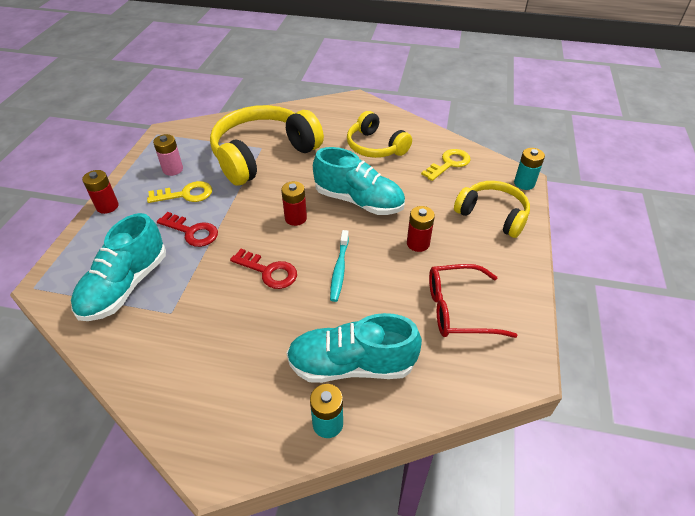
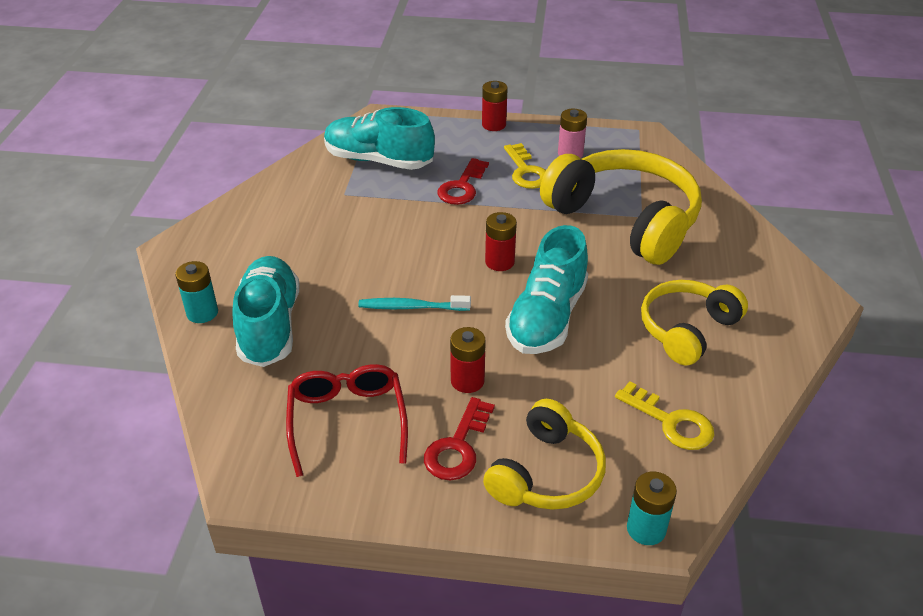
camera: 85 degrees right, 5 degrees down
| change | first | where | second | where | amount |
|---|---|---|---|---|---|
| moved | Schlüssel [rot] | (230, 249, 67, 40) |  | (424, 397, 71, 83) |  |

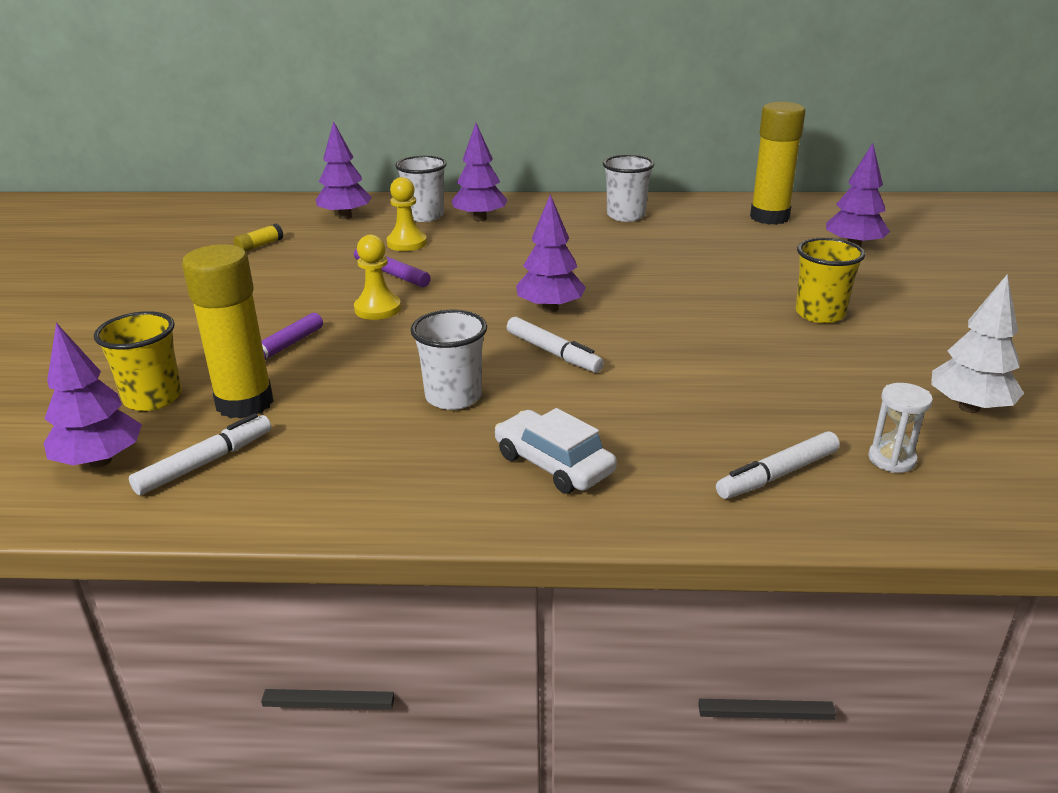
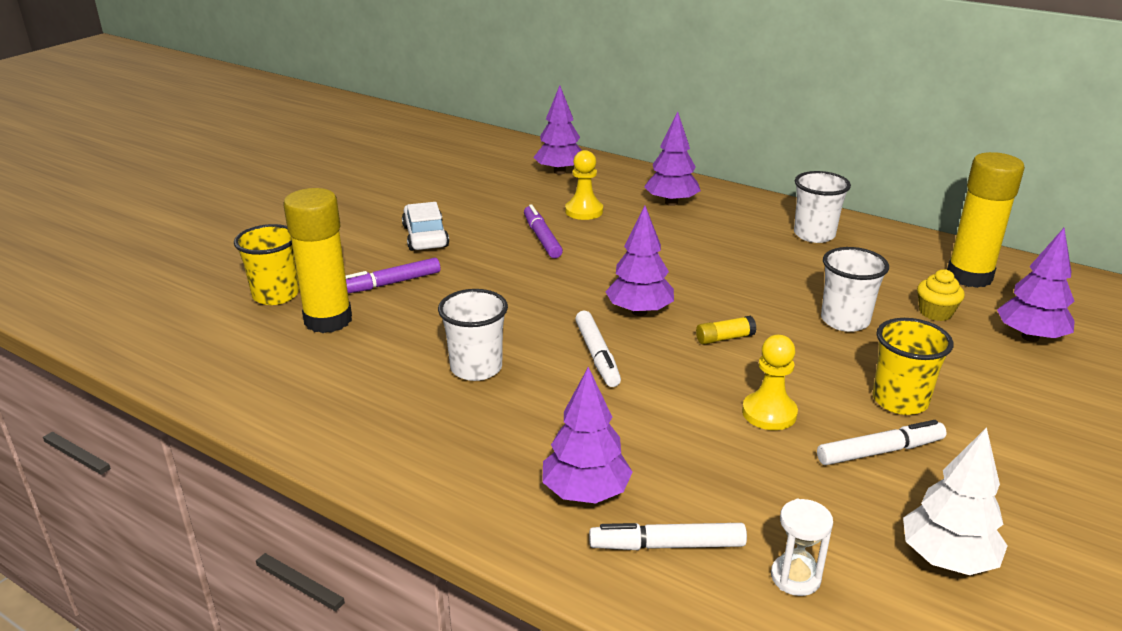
camera: 30 degrees right, 0 degrees up
| change | first | where | second | where | amount |
|---|---|---|---|---|---|
| moved | Auto [weiß] | (495, 408, 122, 86) |  | (402, 202, 47, 49) |  |
| moved | Baum [lila] | (44, 323, 98, 145) |  | (542, 367, 91, 136) |  |
| moved | Klebestift [gelb] | (233, 223, 50, 29) |  | (696, 316, 61, 29) |  |
| moved | Bauer [gelb] | (354, 235, 47, 85) |  | (742, 335, 56, 95) |  |
| moved | Filzstift [weiß] | (129, 413, 142, 82) |  | (817, 420, 130, 45) |  |
| moved | Becher [weiß] | (395, 156, 52, 66) |  | (821, 247, 68, 85) |  |
| added |  |  | Muffin [gelb] | (917, 269, 48, 52) |  |

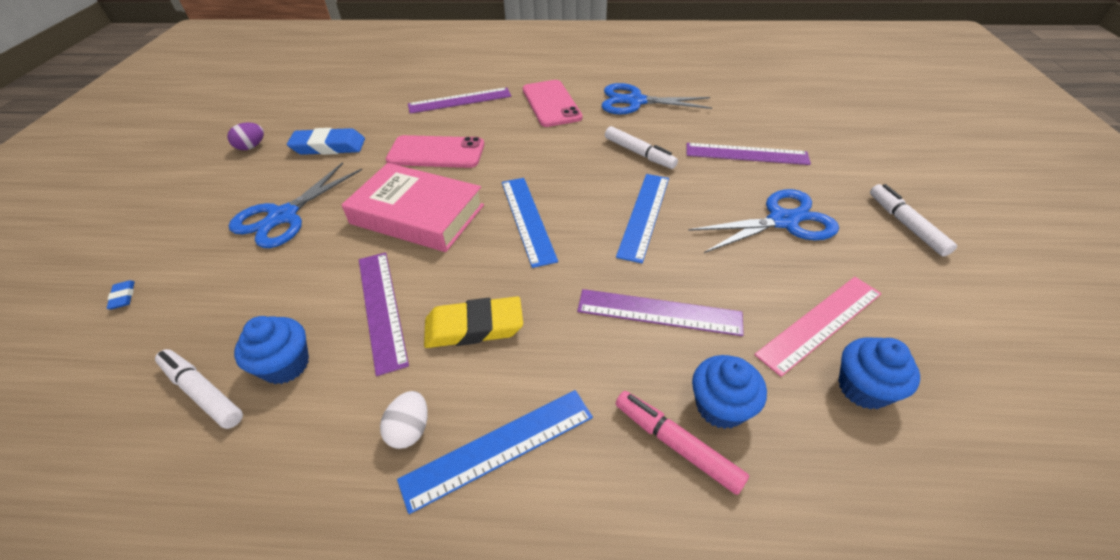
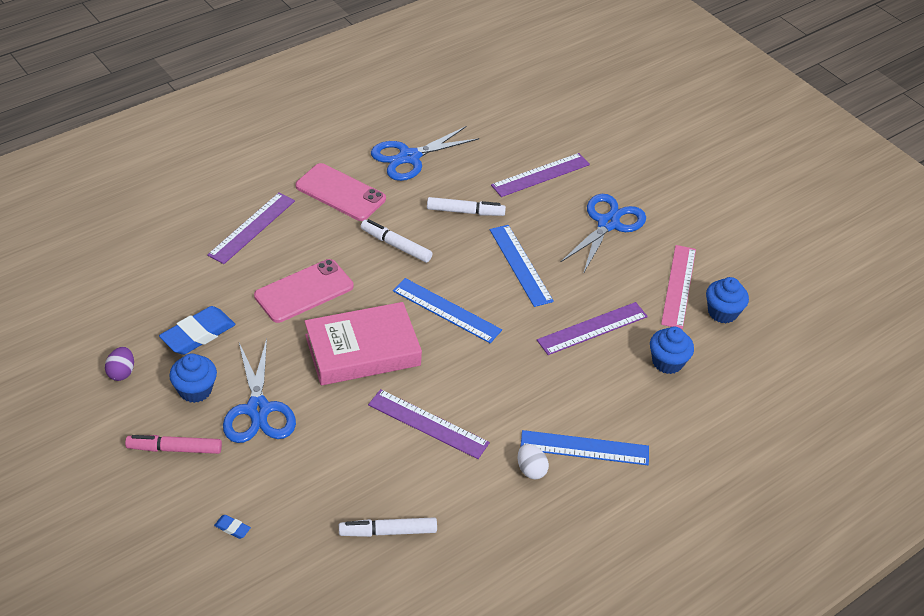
camera: 45 degrees left, 0 degrees up
| change | first | where | second | where | amount |
|---|---|---|---|---|---|
| moved | Filzstift [rosa] | (615, 391, 134, 104) |  | (125, 435, 97, 19) |  |
| moved | Muffin [blau] | (234, 316, 75, 68) |  | (169, 353, 48, 50) |  |
| moved | Filzstift [weiß] | (870, 184, 87, 73) |  | (361, 219, 71, 44) |  |
| turned | Lineal [blau] | (397, 390, 196, 124) |  | (521, 430, 128, 35) | 75 degrees clockwise |
| removed | Radiergummi [gelb] | (424, 296, 99, 52) |  |  |  |

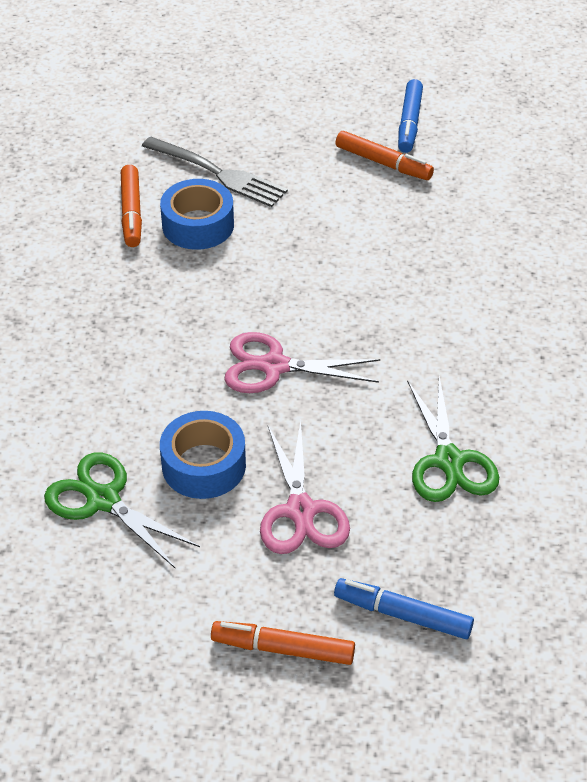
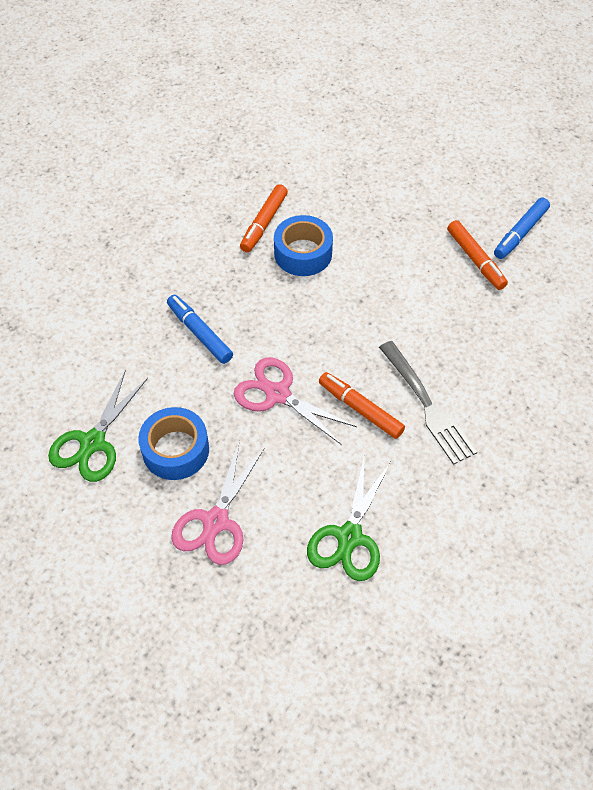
camera: 30 degrees right, 10 degrees up
| change | first | where | second | where | amount |
|---|---|---|---|---|---|
| turned | Schere [grün] | (44, 453, 156, 116) |  | (48, 370, 100, 112) | 135 degrees counterclockwise |
| moved | Filzstift [blau] | (334, 578, 140, 61) |  | (167, 295, 66, 69) |  |
| moved | Filzstift [orange] | (211, 621, 144, 44) |  | (319, 372, 86, 67) |  |
| moved | Gabel [grau] | (142, 137, 146, 70) |  | (379, 341, 98, 124) |  |

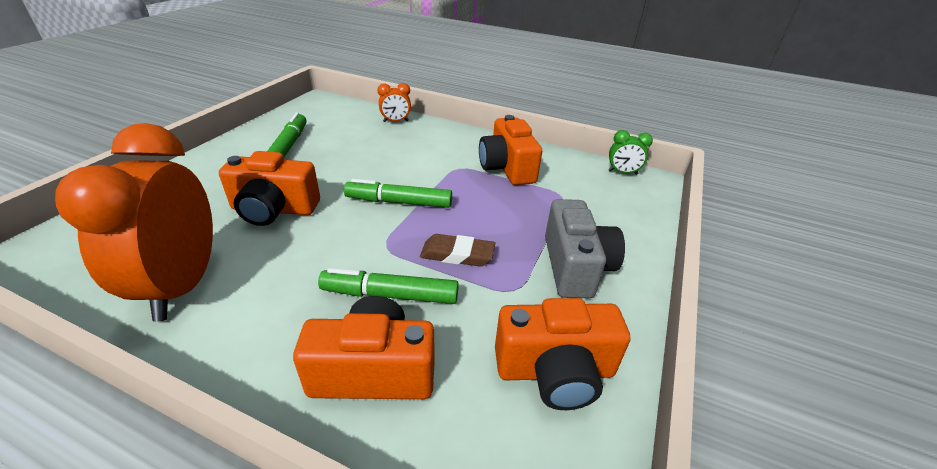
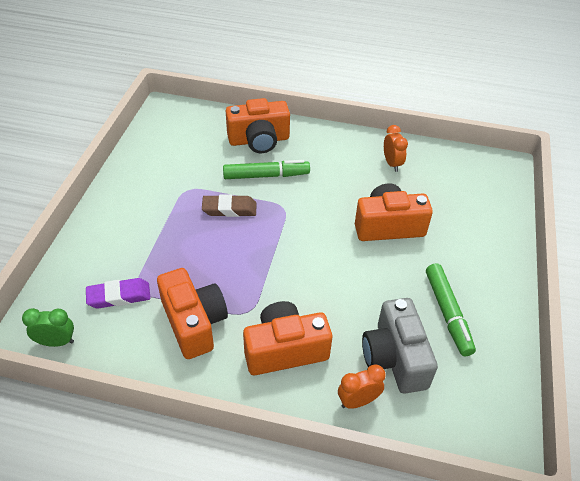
camera: 170 degrees right, 10 degrees up
| change | first | where | second | where | amount |
|---|---|---|---|---|---|
| added |  |  | Radiergummi [lila] | (86, 278, 64, 31) |  |
| moved | Kamera [orange] | (495, 298, 135, 112) |  | (243, 301, 89, 74) |  |
| moved | Kamera [grau] | (545, 199, 80, 99) |  | (362, 298, 76, 96) |  |
| resized | Wecker [orange] | (55, 123, 158, 199) |  | (384, 125, 24, 47) | x0.42 |
| removed | Filzstift [grün] | (344, 179, 108, 29) |  |  |  |

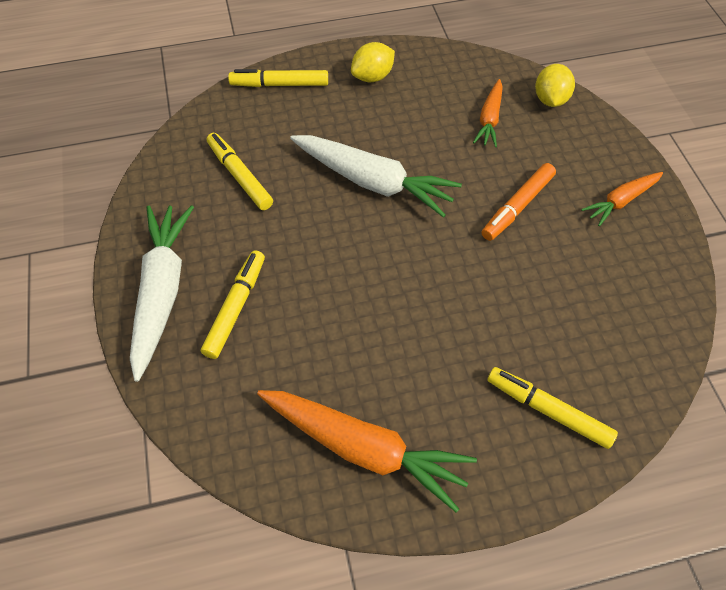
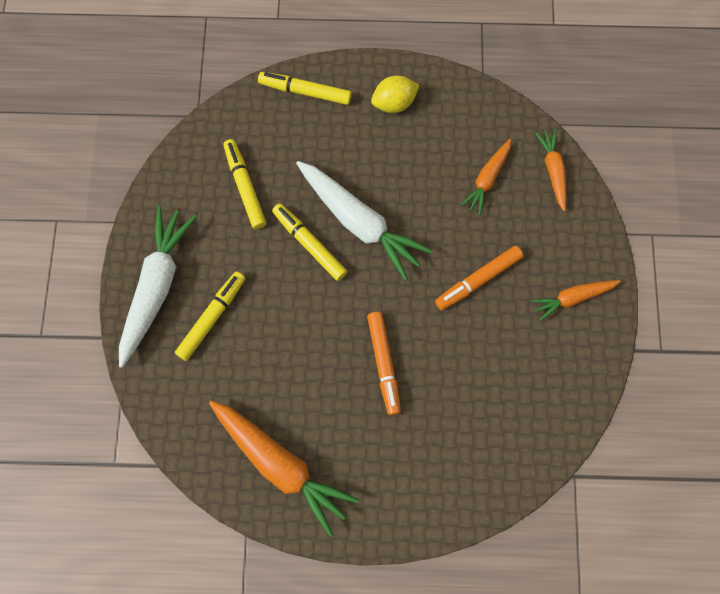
camera: 15 degrees right, 15 degrees up
| change | first | where | second | where | amount |
|---|---|---|---|---|---|
| moved | Filzstift [gelb] | (487, 367, 131, 82) |  | (272, 203, 75, 78) |  |
| added |  |  | Filzstift [orange] | (367, 312, 34, 103) |  |
| replaced | Zitrone [gelb] | (535, 64, 40, 43) | Karotte [orange] | (535, 129, 31, 82) |  |

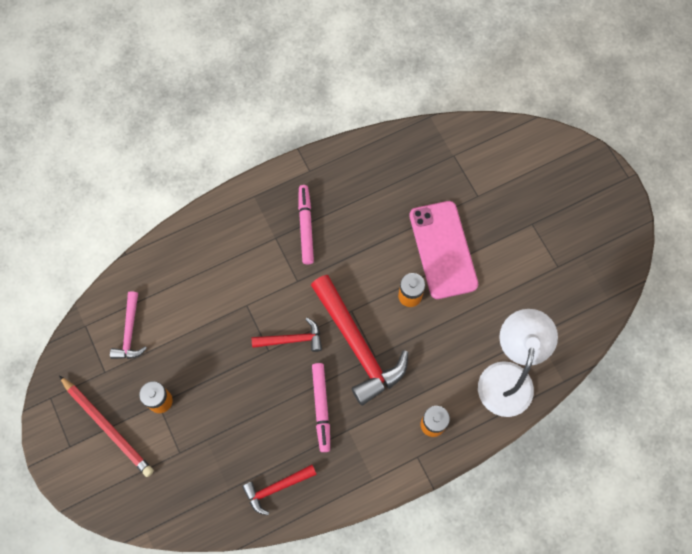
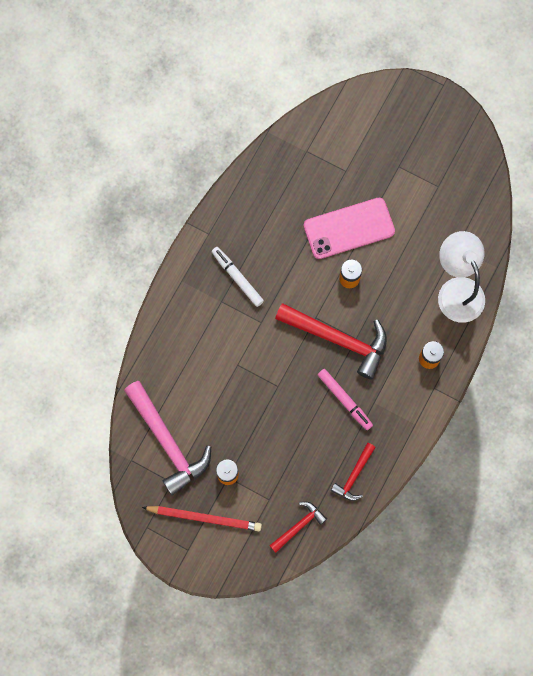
camera: 35 degrees left, 5 degrees up
| change | first | where | second | where | amount |
|---|---|---|---|---|---|
| resized | Hammer [rosa] | (110, 291, 37, 68) |  | (124, 381, 87, 114) | x1.92 |
| recoloured | Filzstift [rosa] | (298, 185, 16, 79) | Filzstift [weiß] | (212, 247, 52, 60) |  |
| moved | Hammer [rot] | (252, 318, 70, 34) |  | (269, 502, 58, 51) |  |
| turned | Handy [rosa] | (409, 201, 69, 98) |  | (304, 198, 91, 61) | 60 degrees counterclockwise |

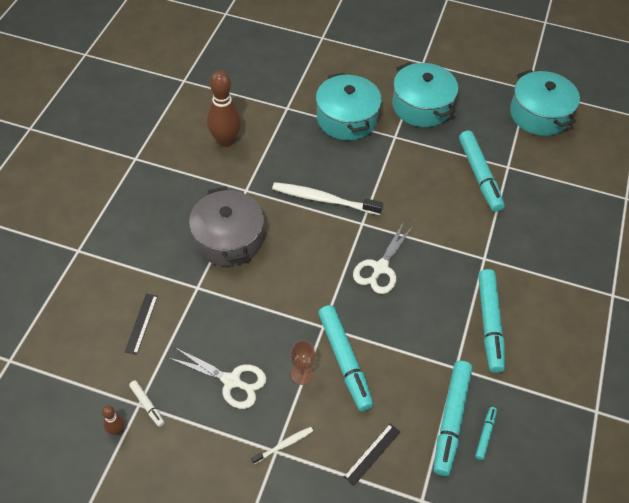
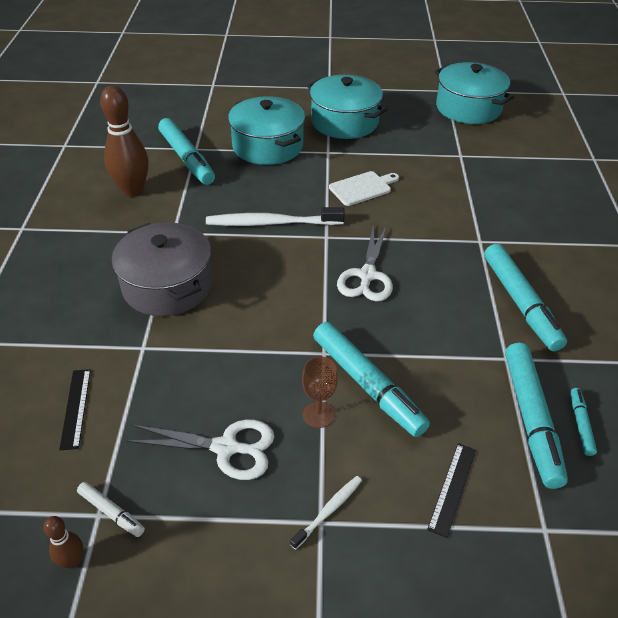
camera: 15 degrees left, 10 degrees down
| change | first | where | second | where | amount |
|---|---|---|---|---|---|
| moved | Filzstift [türkis] | (459, 131, 46, 81) |  | (158, 118, 57, 67) |  |
| added |  |  | Schneidebrett [weiß] | (329, 171, 70, 35) |  |

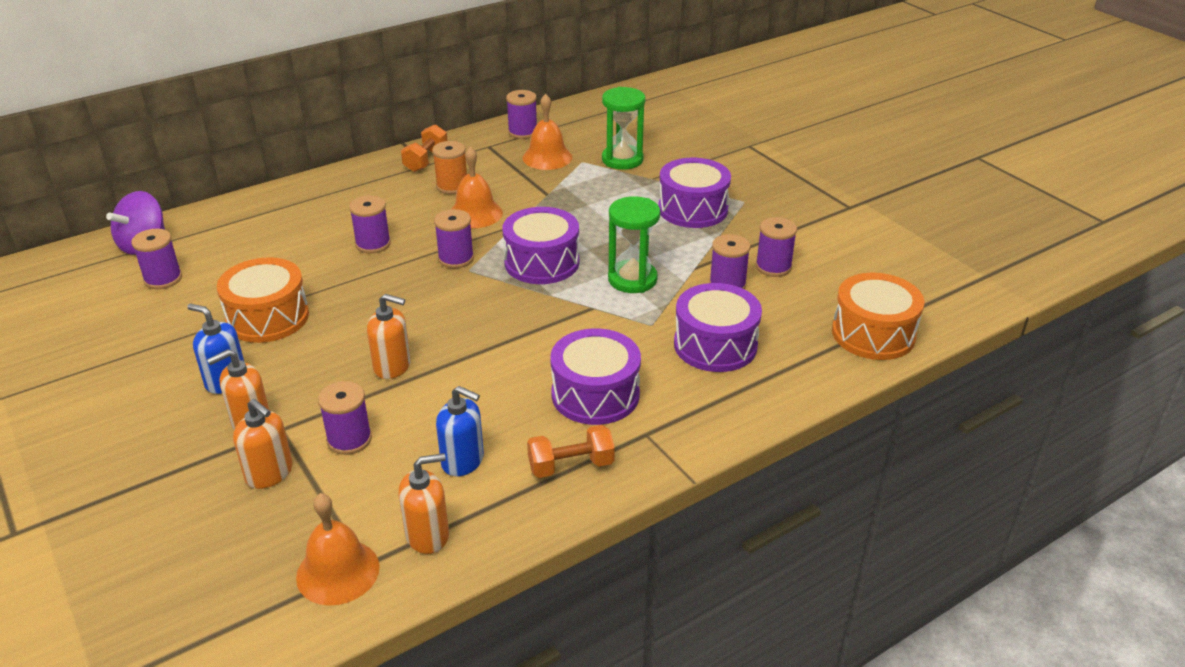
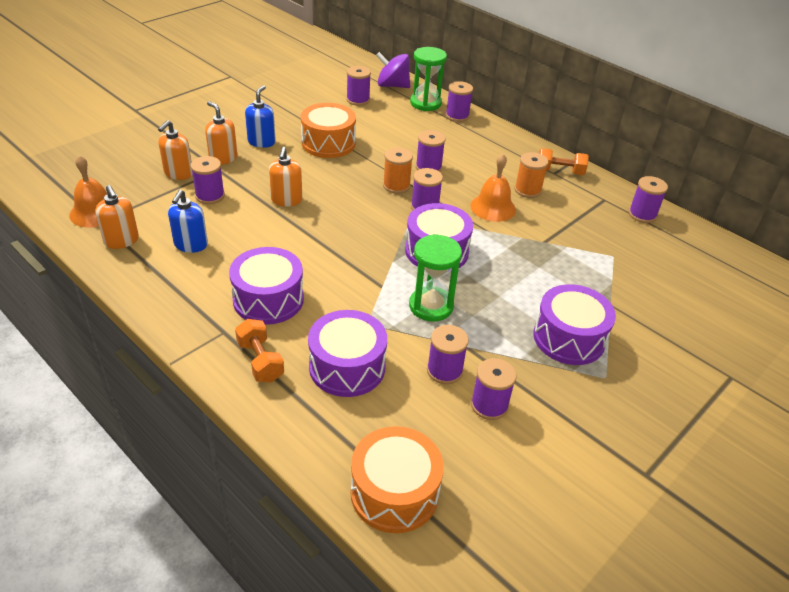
camera: 75 degrees right, 5 degrees up
| change | first | where | second | where | amount |
|---|---|---|---|---|---|
| moved | Hantel [orange] | (527, 425, 88, 53) |  | (235, 319, 49, 63) |  |
| added |  |  | Garnrolle [orange] | (383, 147, 30, 47) |  |
| moved | Sanduhr [grün] | (602, 87, 43, 83) |  | (410, 47, 37, 64) |  |
| added |  |  | Garnrolle [lila] | (446, 81, 27, 41) |  |
| removed | Glocke [orange] | (523, 94, 49, 76) |  |  |  |

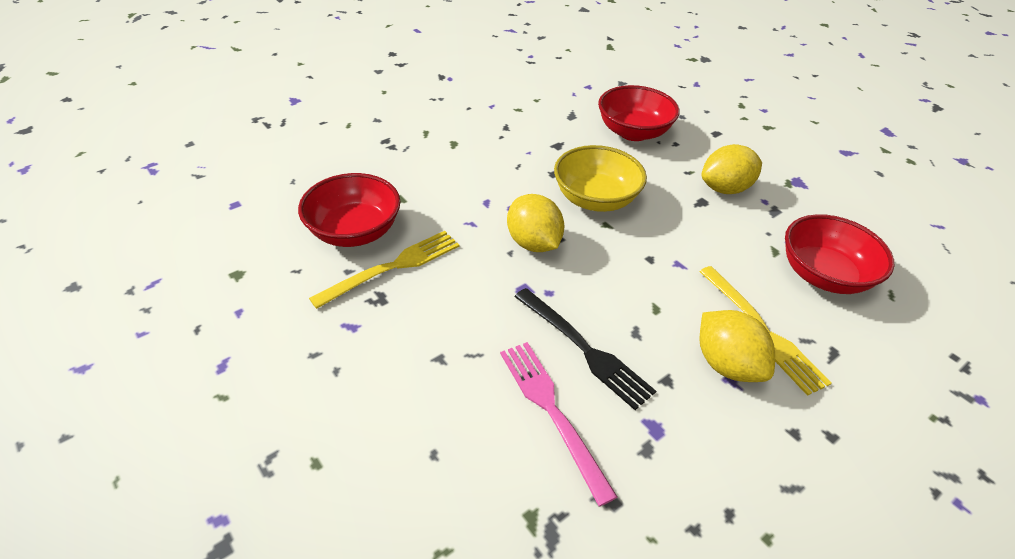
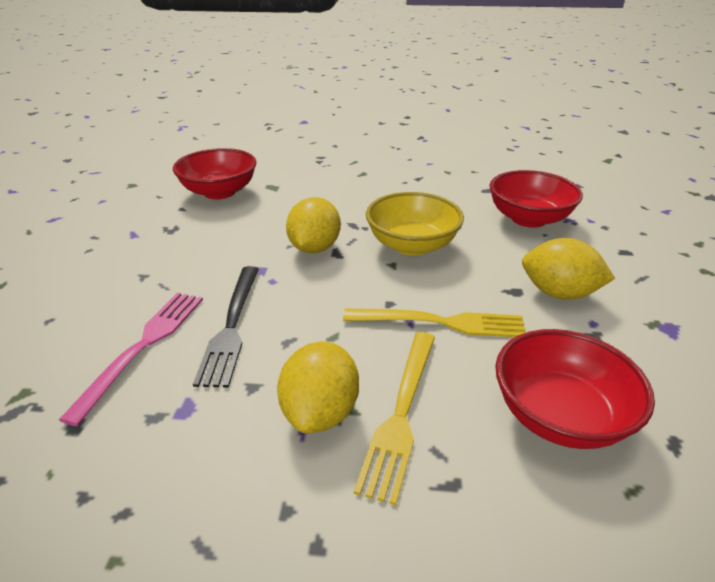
camera: 45 degrees right, 10 degrees down
| change | first | where | second | where | amount |
|---|---|---|---|---|---|
| moved | Gabel [gelb] | (309, 231, 150, 78) |  | (343, 309, 183, 28) |  |

